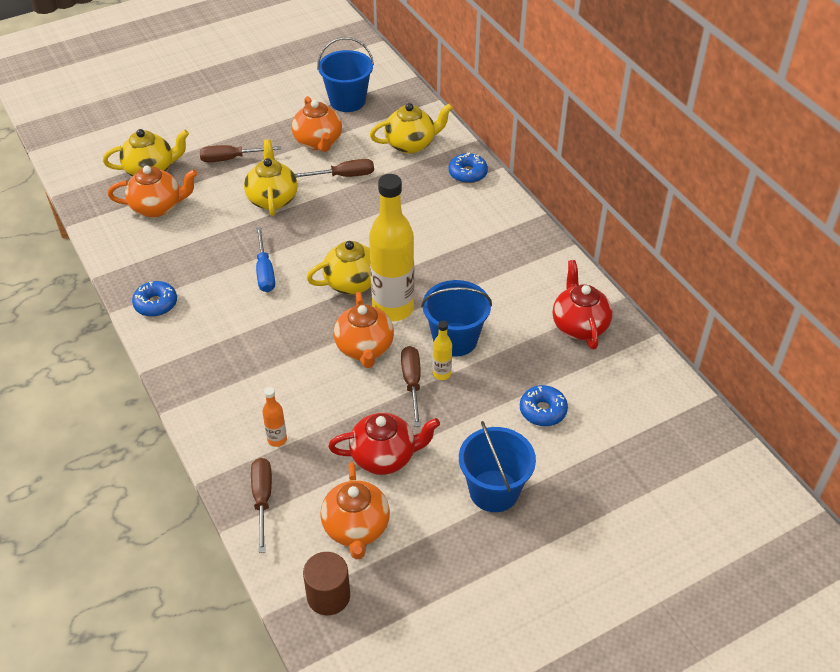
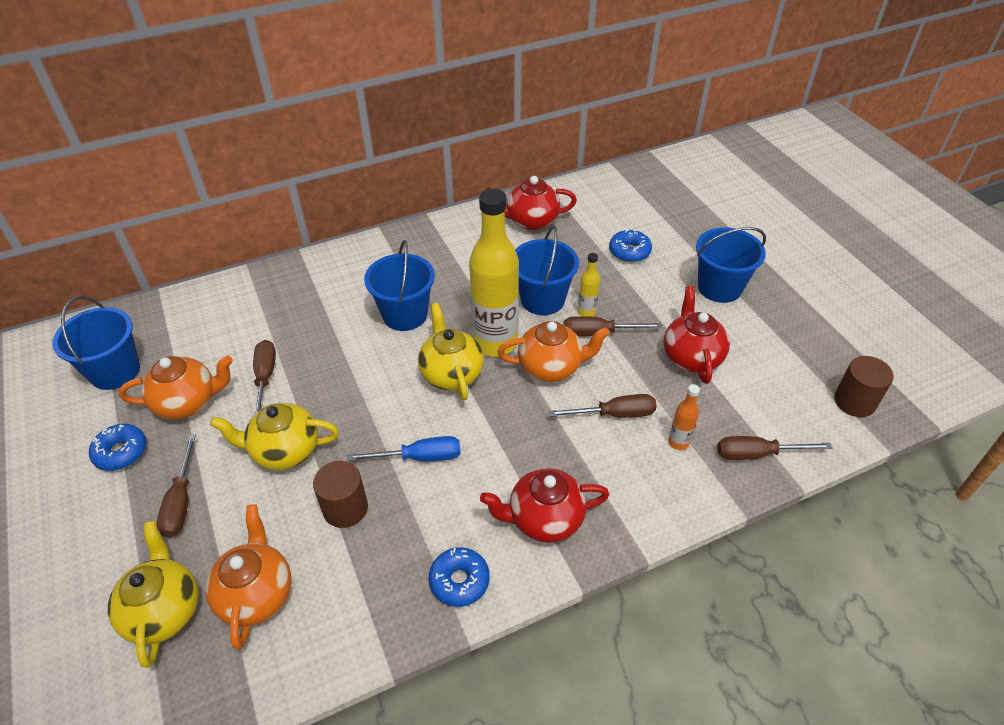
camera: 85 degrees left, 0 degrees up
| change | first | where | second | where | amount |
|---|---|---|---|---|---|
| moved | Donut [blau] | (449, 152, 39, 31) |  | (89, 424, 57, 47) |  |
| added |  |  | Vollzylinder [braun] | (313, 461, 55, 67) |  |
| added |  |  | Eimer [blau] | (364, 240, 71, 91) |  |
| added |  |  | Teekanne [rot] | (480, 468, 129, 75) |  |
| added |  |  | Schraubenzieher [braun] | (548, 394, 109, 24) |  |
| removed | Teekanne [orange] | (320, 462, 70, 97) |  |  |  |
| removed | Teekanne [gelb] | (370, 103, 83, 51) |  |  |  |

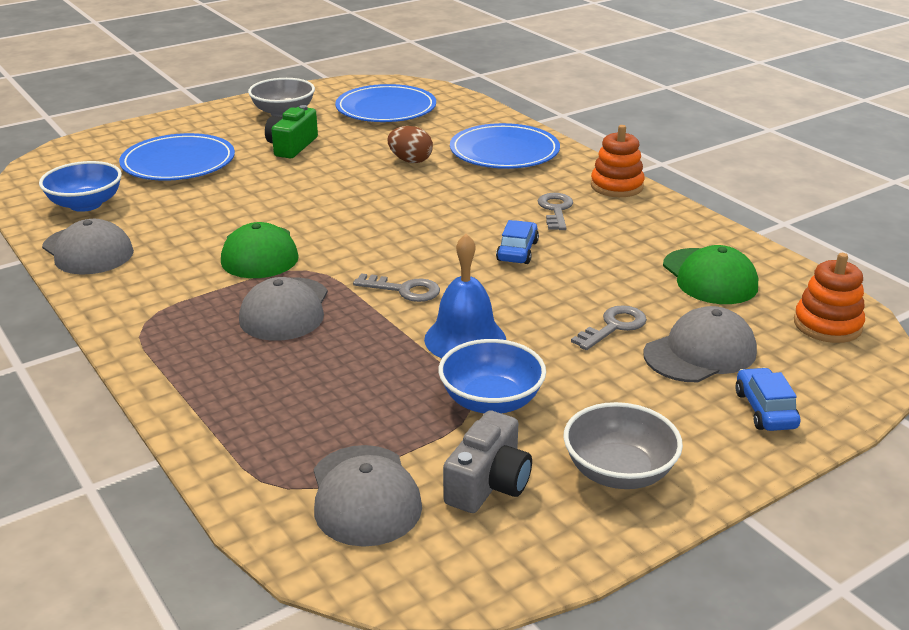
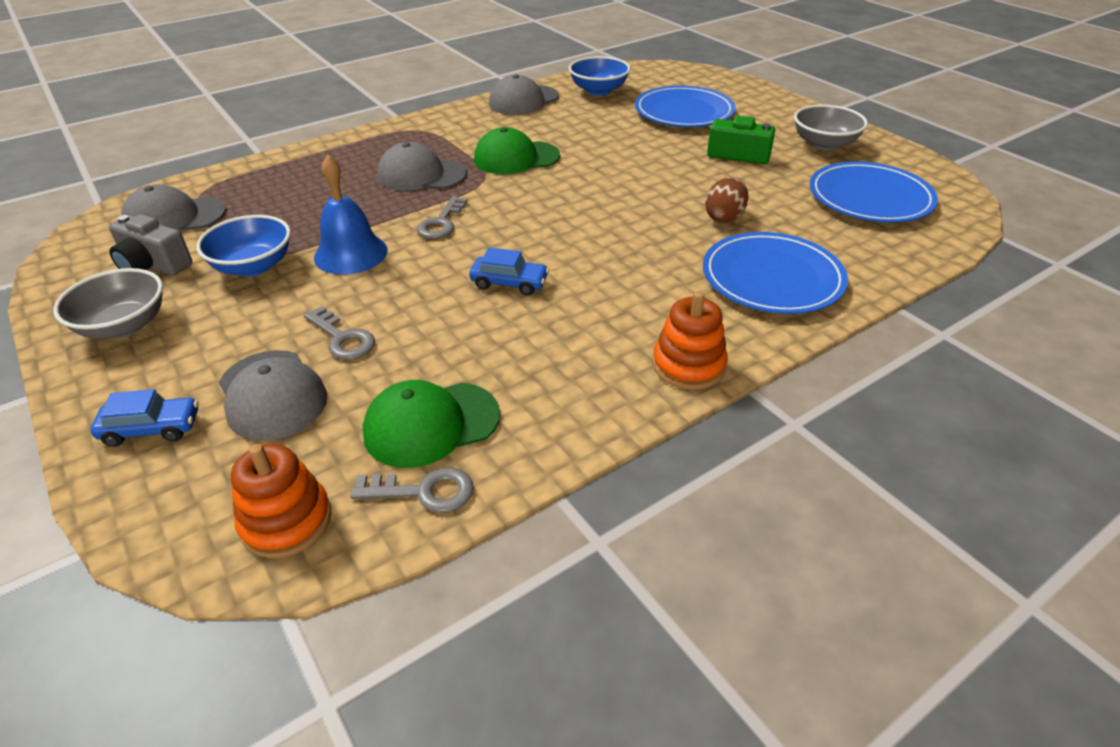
camera: 90 degrees right, 10 degrees up
| change | first | where | second | where | amount |
|---|---|---|---|---|---|
| moved | Schlüssel [grau] | (538, 193, 35, 37) |  | (350, 467, 124, 46) |  |

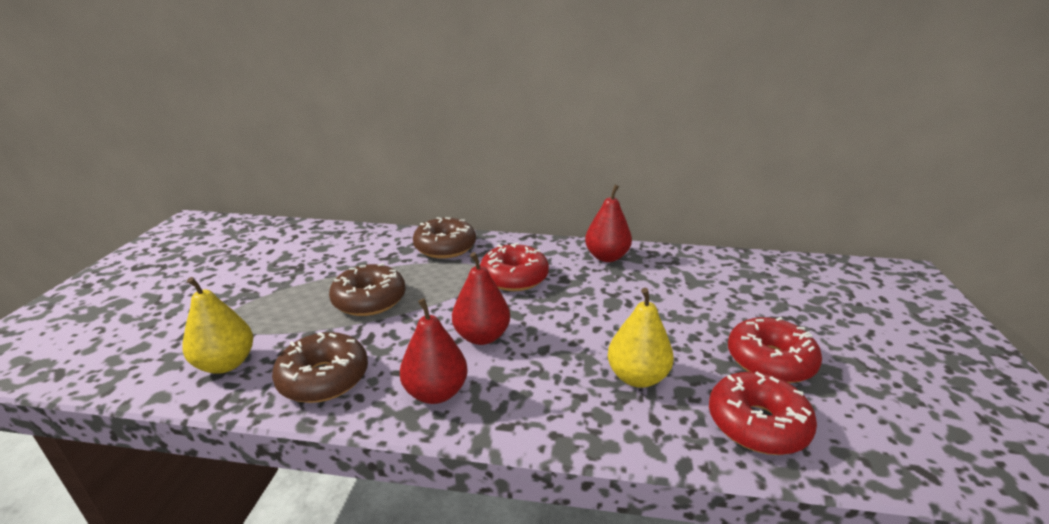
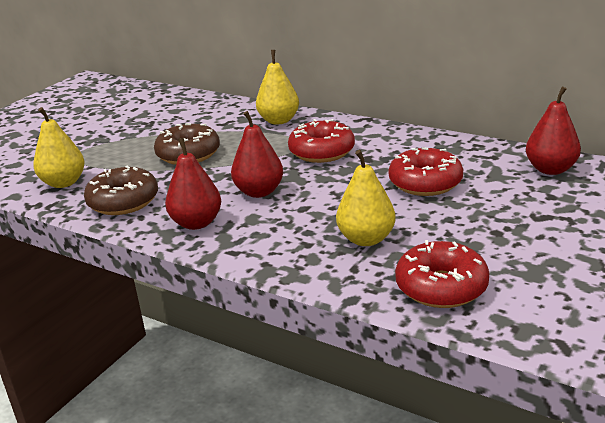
camera: 25 degrees right, 0 degrees up
| change | first | where | second | where | amount |
|---|---|---|---|---|---|
| replaced | Donut [braun] | (413, 217, 63, 42) | Birne [gelb] | (256, 50, 43, 75) |  |
| moved | Donut [rot] | (728, 317, 94, 66) |  | (389, 147, 74, 49) |  |
| moved | Birne [rot] | (585, 185, 47, 77) |  | (526, 87, 55, 88) |  |

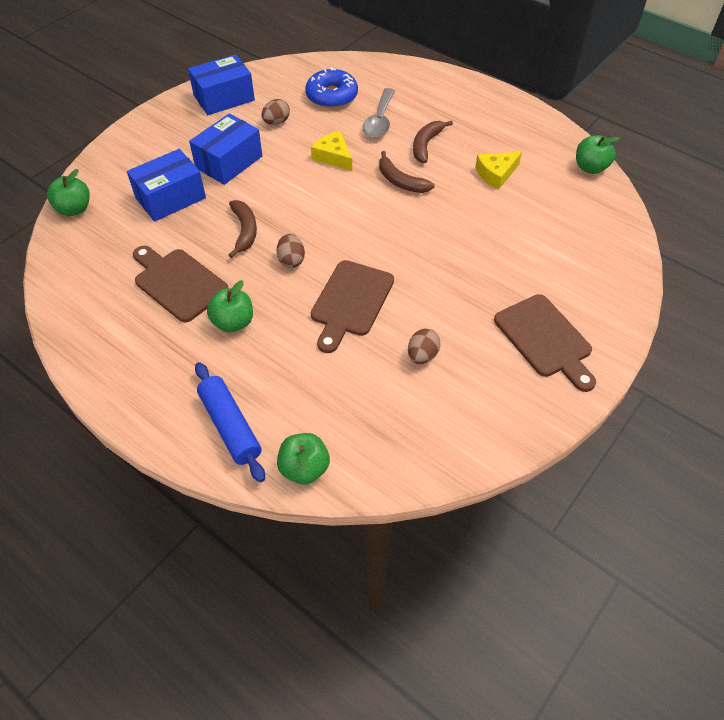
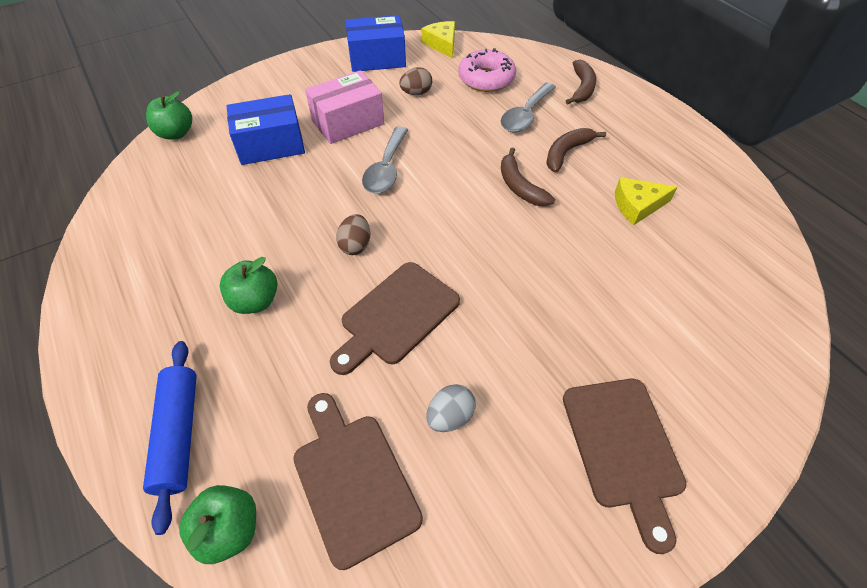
camera: 20 degrees right, 0 degrees up
| change | first | where | second | where | amount |
|---|---|---|---|---|---|
| moved | Schneidebrett [braun] | (133, 246, 95, 77) |  | (293, 393, 130, 177) |  |
| recoloured | Schachtel [blau] | (189, 114, 73, 71) | Schachtel [rosa] | (305, 70, 79, 74) |  |
| added |  |  | Löffel [grau] | (362, 126, 46, 67) |  |
| moved | Käse [gelb] | (311, 131, 41, 40) |  | (421, 21, 34, 37) |  |
| recoloured | Ei [braun] | (408, 329, 33, 35) | Ei [grau] | (426, 384, 50, 48) |  |
| recoloured | Donut [blau] | (305, 67, 53, 41) | Donut [rosa] | (458, 48, 58, 44) |  |
| moved | Banane [braun] | (229, 200, 28, 58) |  | (566, 60, 30, 45) |  |
| removed | Apfel [grün] | (576, 135, 44, 39) |  |  |  |

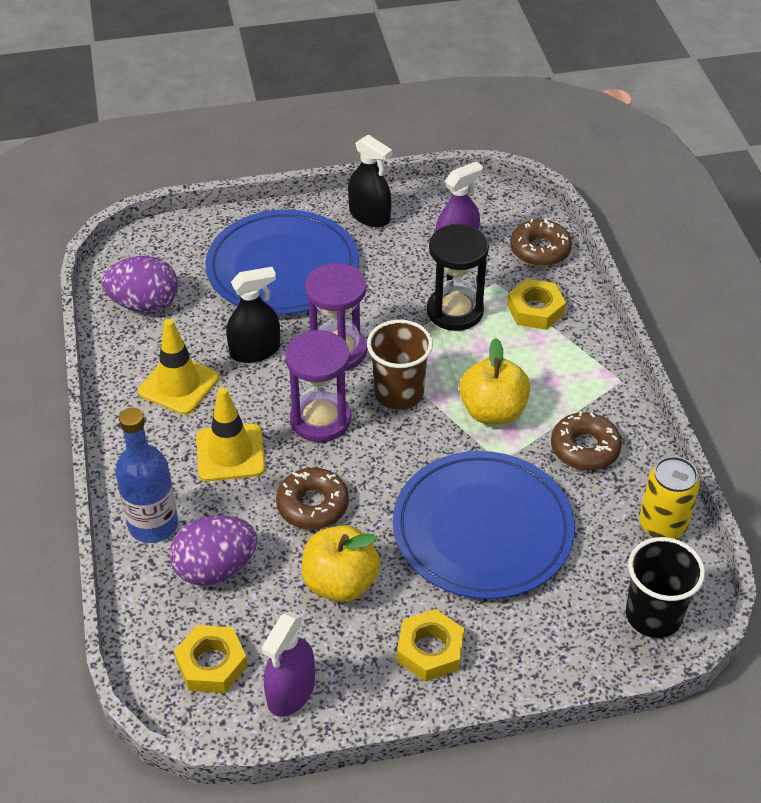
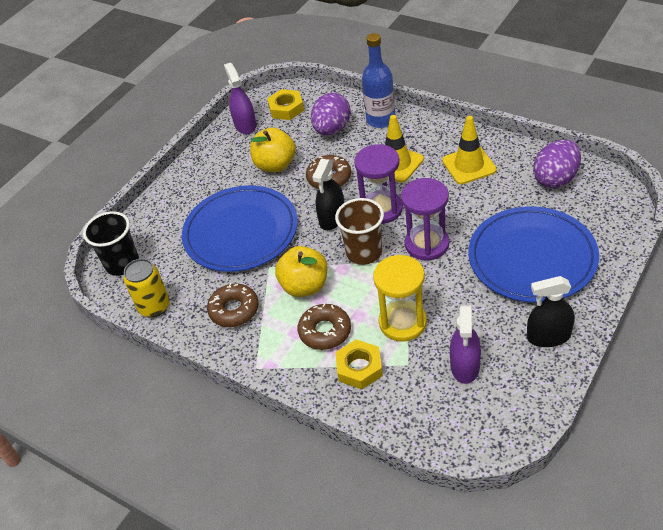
camera: 140 degrees right, 0 degrees up
| change | first | where | second | where | amount |
|---|---|---|---|---|---|
| moved | Donut [braun] | (510, 218, 62, 48) |  | (298, 303, 53, 47) |  |
| moved | Sprühflasche [schwarz] | (226, 267, 54, 96) |  | (312, 159, 32, 71) |  |
| recoloured | Sanduhr [schwarz] | (427, 224, 62, 107) | Sanduhr [gelb] | (373, 255, 54, 87) |  |
| removed | Sechskantmutter [gelb] | (397, 609, 67, 73) |  |  |  |

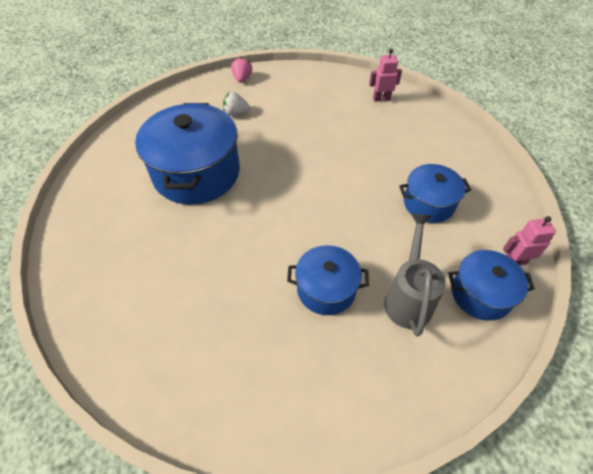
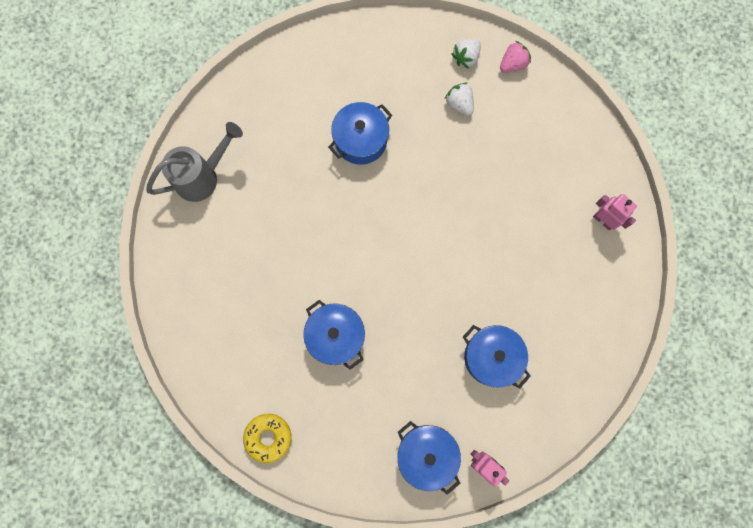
camera: 50 degrees right, 25 degrees up
| change | first | where | second | where | amount |
|---|---|---|---|---|---|
| moved | Gießkanne [grau] | (384, 213, 62, 123) |  | (146, 122, 97, 80) |  |
| added |  |  | Donut [gelb] | (243, 414, 49, 49) |  |
| resized | Kochtopf [blau] | (135, 103, 105, 102) |  | (328, 102, 64, 63) | x0.56 |
| added |  |  | Erdbeere [weiß] | (451, 39, 30, 30) |  |

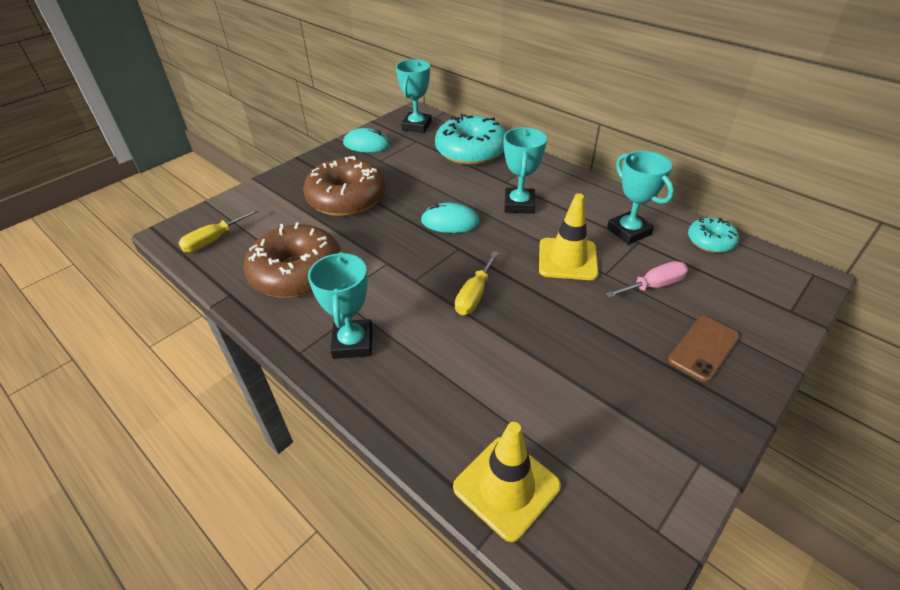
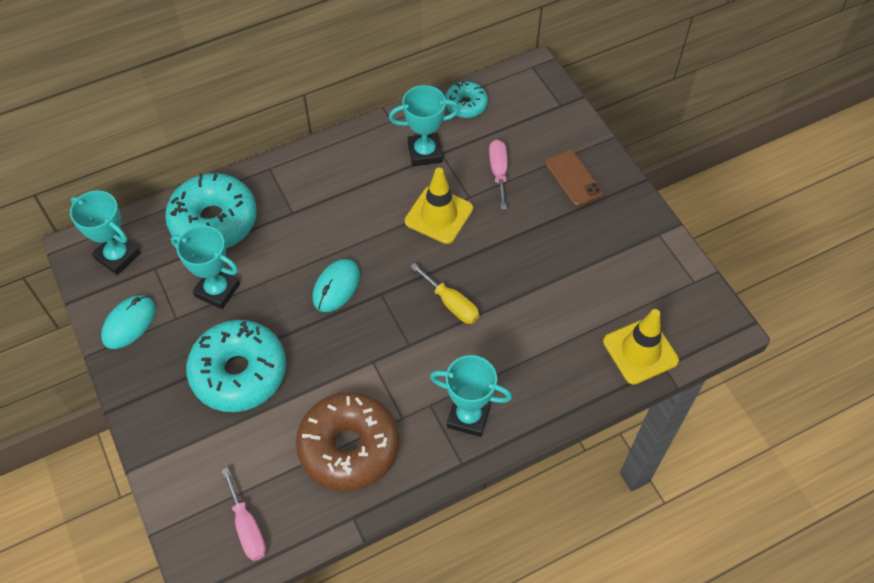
camera: 70 degrees left, 15 degrees up
| change | first | where | second | where | amount |
|---|---|---|---|---|---|
| moved | Pokal [türkis] | (504, 127, 43, 87) |  | (171, 225, 69, 84) |  |
| recoloured | Donut [braun] | (303, 156, 82, 60) | Donut [türkis] | (186, 320, 100, 92) |  |
| recoloured | Schraubenzieher [gelb] | (178, 209, 80, 44) | Schraubenzieher [rosa] | (222, 467, 44, 94) |  |

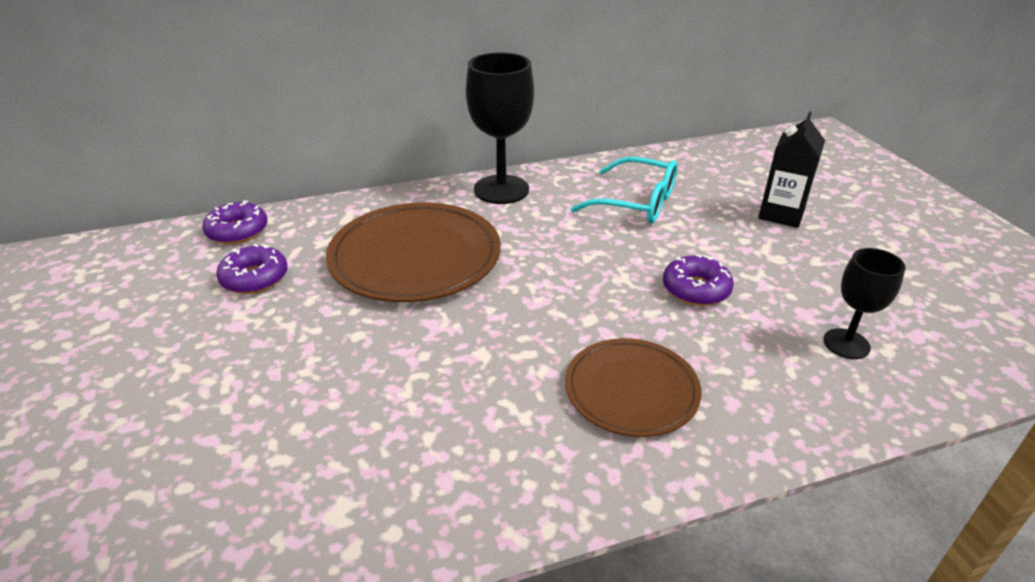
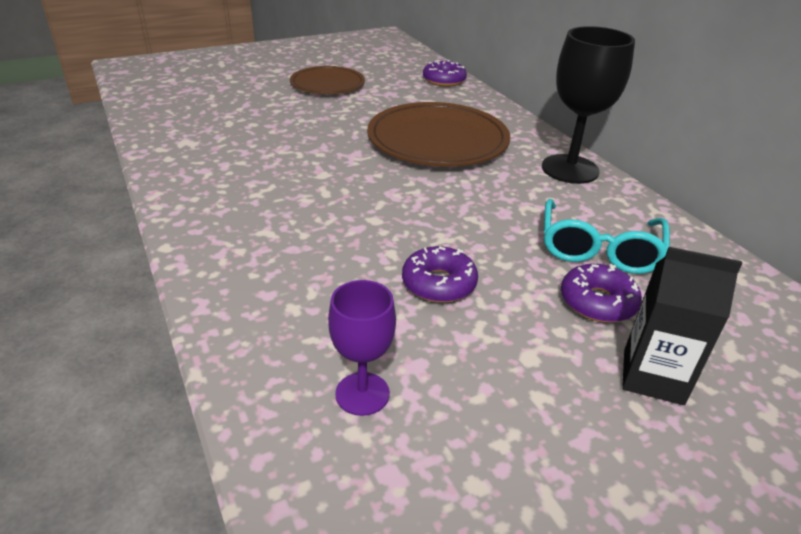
camera: 80 degrees right, 0 degrees up
| change | first | where | second | where | amount |
|---|---|---|---|---|---|
| moved | Teller [braun] | (565, 338, 137, 99) |  | (290, 66, 75, 28) |  |
| recoloured | Kelch [schwarz] | (823, 248, 83, 111) | Kelch [lila] | (328, 280, 68, 136) |  |
| moved | Donut [lila] | (216, 244, 72, 50) |  | (561, 264, 81, 59) |  |

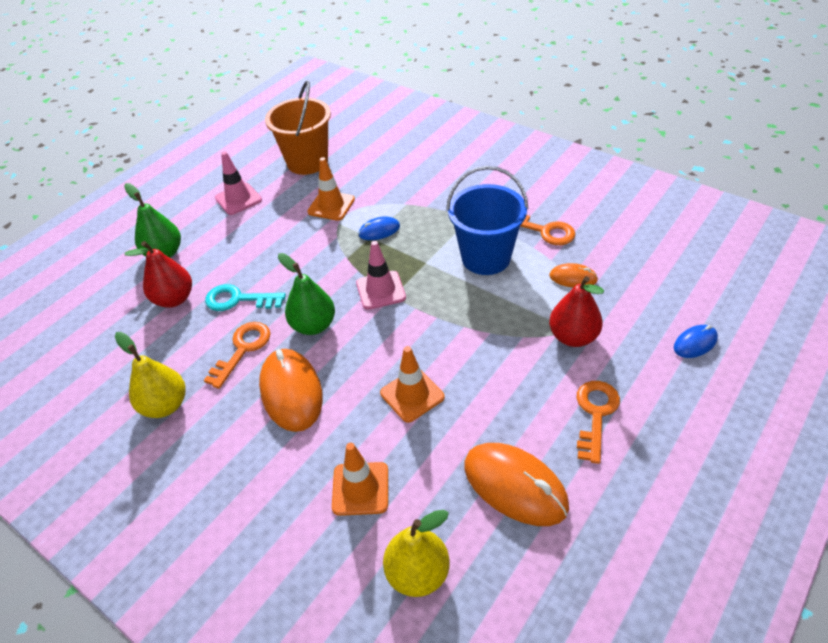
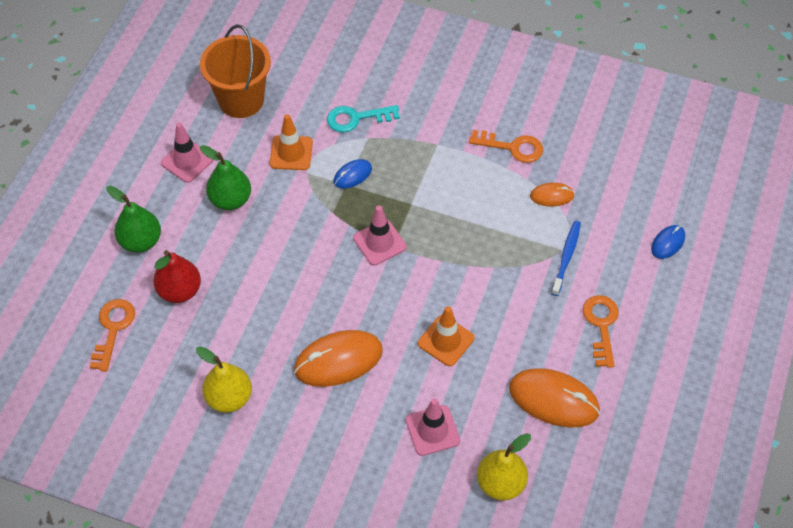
camera: 20 degrees left, 10 degrees up
| change | first | where | second | where | amount |
|---|---|---|---|---|---|
| moved | Schlüssel [orange] | (204, 322, 67, 67) |  | (90, 299, 45, 73) |  |
| moved | Birne [grün] | (278, 253, 57, 82) |  | (200, 145, 51, 65) |  |
| turned | Computermaus [orange] | (259, 349, 64, 83) |  | (294, 330, 89, 57) | 75 degrees counterclockwise |
| moved | Schlüssel [türkis] | (205, 284, 81, 27) |  | (327, 105, 73, 27) |  |
| recoloured | Leitkegel [orange] | (332, 443, 56, 73) | Leitkegel [rosa] | (406, 398, 54, 58) |  |
| replaced | Birne [rot] | (549, 276, 55, 71) | Zahnbürste [blau] | (551, 221, 30, 75) |  |
| removed | Eimer [blau] | (446, 166, 82, 109) |  |  |  |

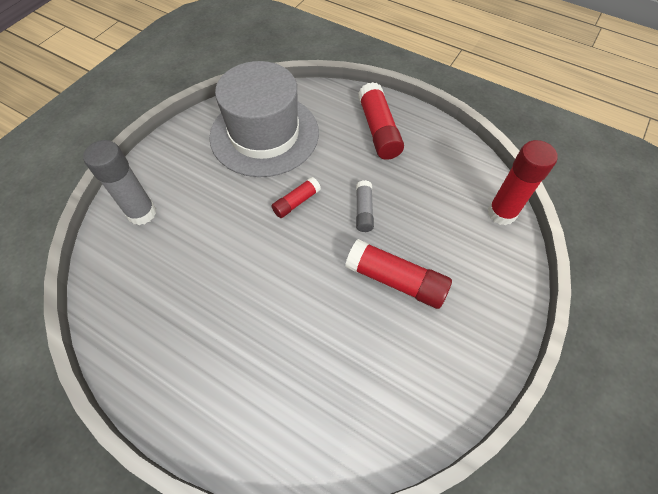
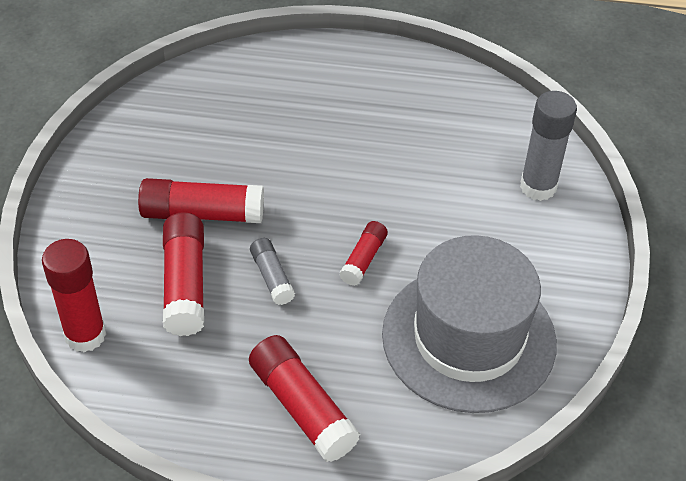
camera: 155 degrees right, 10 degrees down
| change | first | where | second | where | amount |
|---|---|---|---|---|---|
| added |  |  | Klebestift [rot] | (163, 212, 41, 124) |  |

